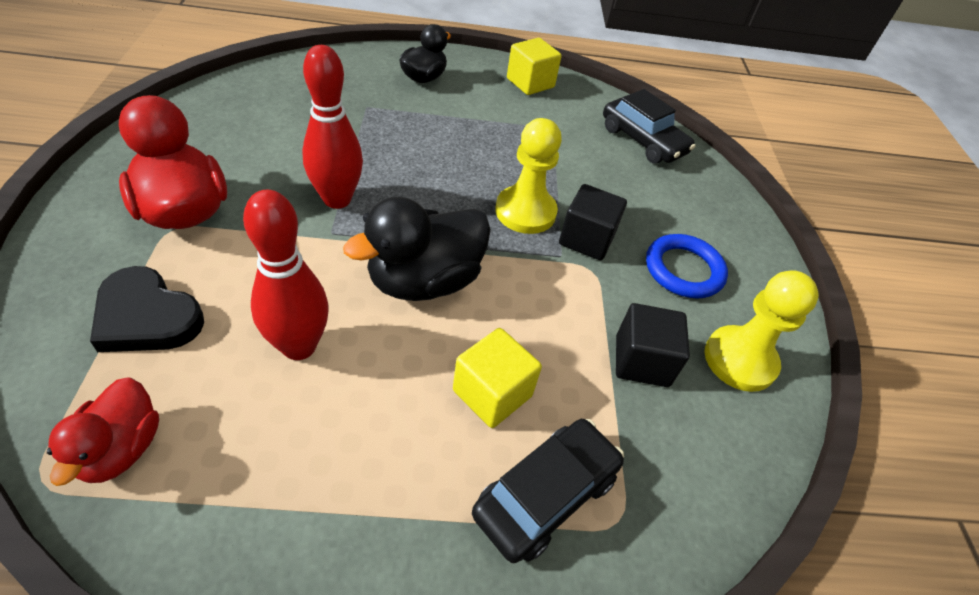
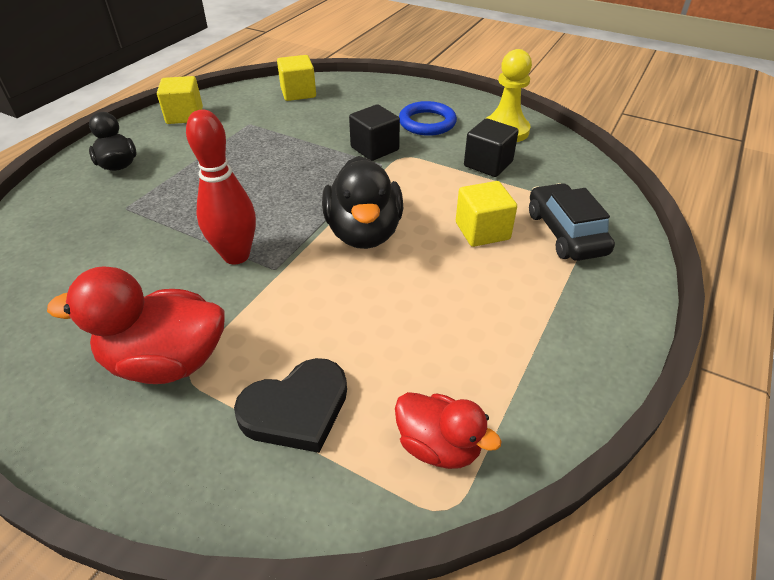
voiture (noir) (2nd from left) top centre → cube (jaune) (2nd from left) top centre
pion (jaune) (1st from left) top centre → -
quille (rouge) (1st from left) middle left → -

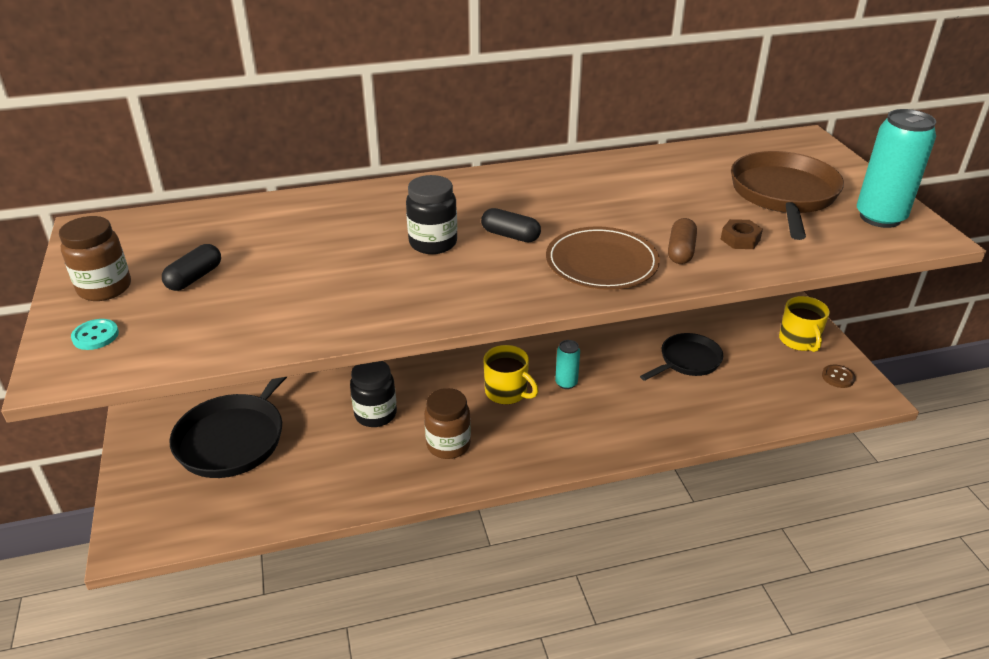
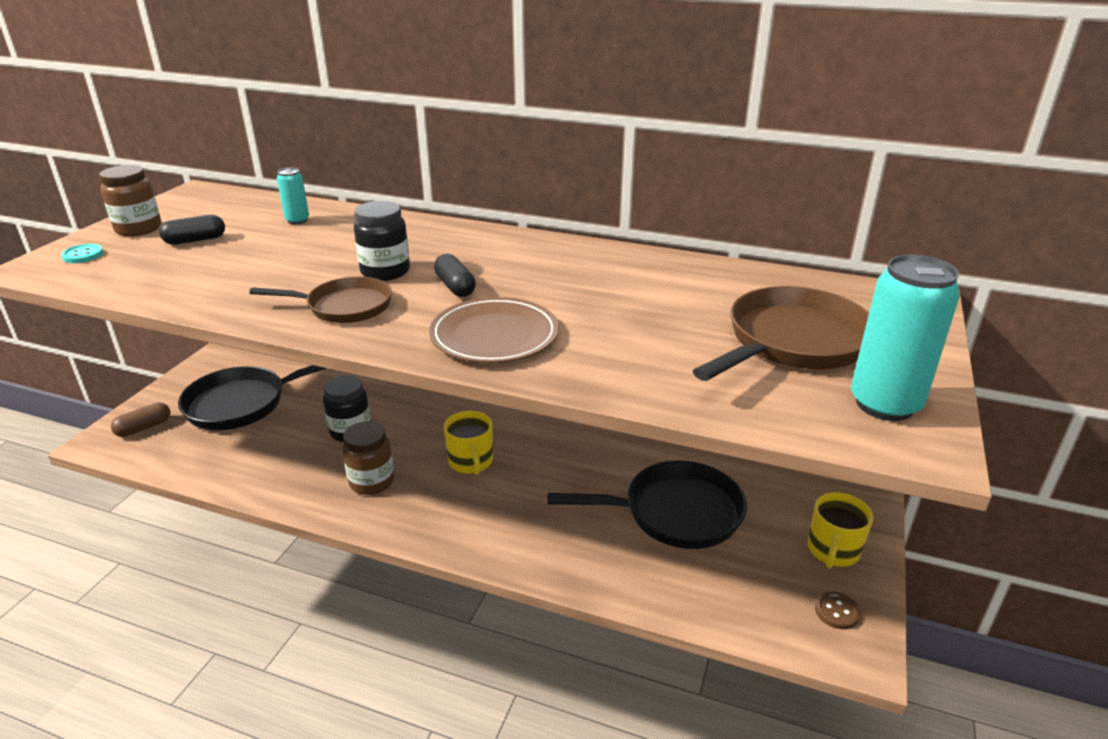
gélule (marron) middle right → gélule (marron) middle left, move
écrou (marron) middle right → -
poêle (noir) (2nd from left) middle right → poêle (noir) (2nd from left) bottom centre, x1.59
canette (turquoise) (1st from left) centre → canette (turquoise) (1st from left) top left, move
- → poêle (marron) (1st from left) middle left

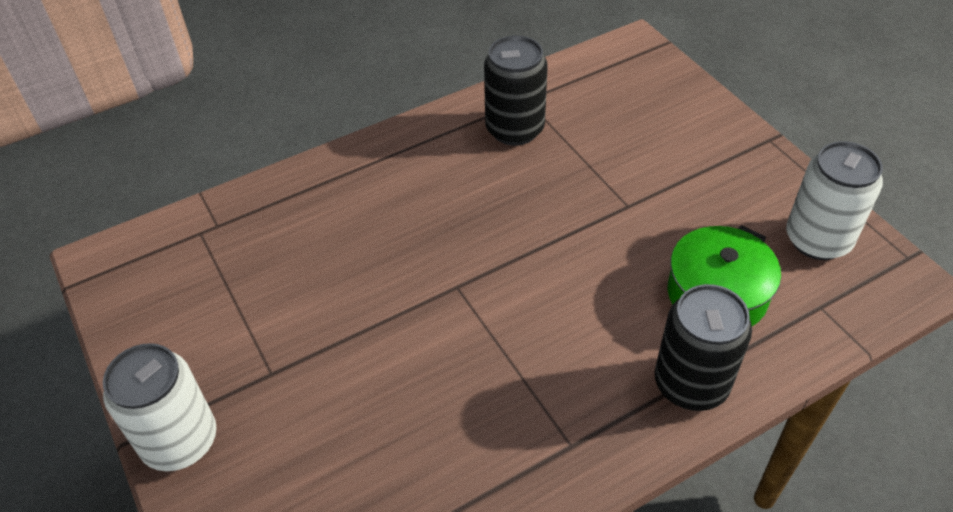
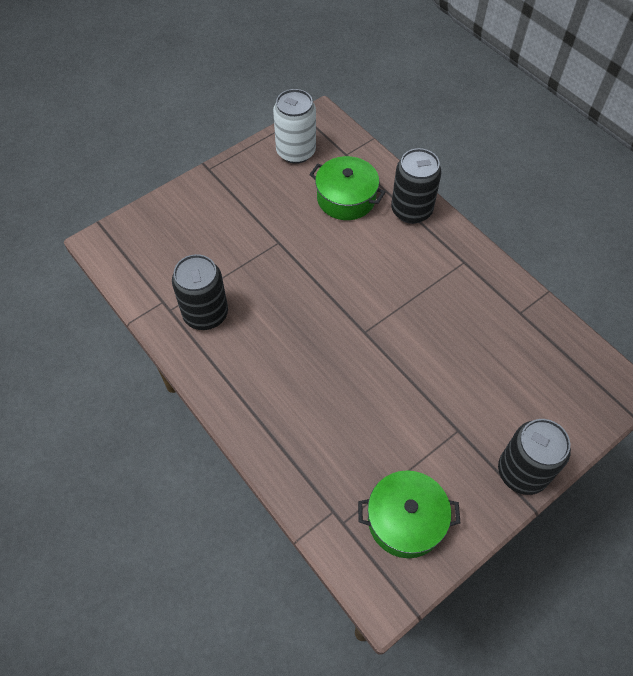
canette (blanc) (1st from left) bottom left → canette (noir) (3rd from left) bottom right
- → marmite (vert) (2nd from left) bottom centre

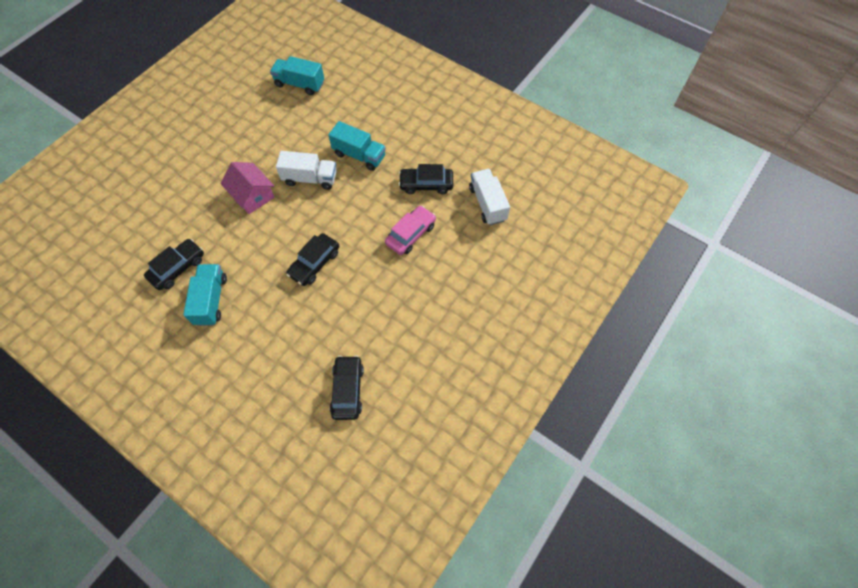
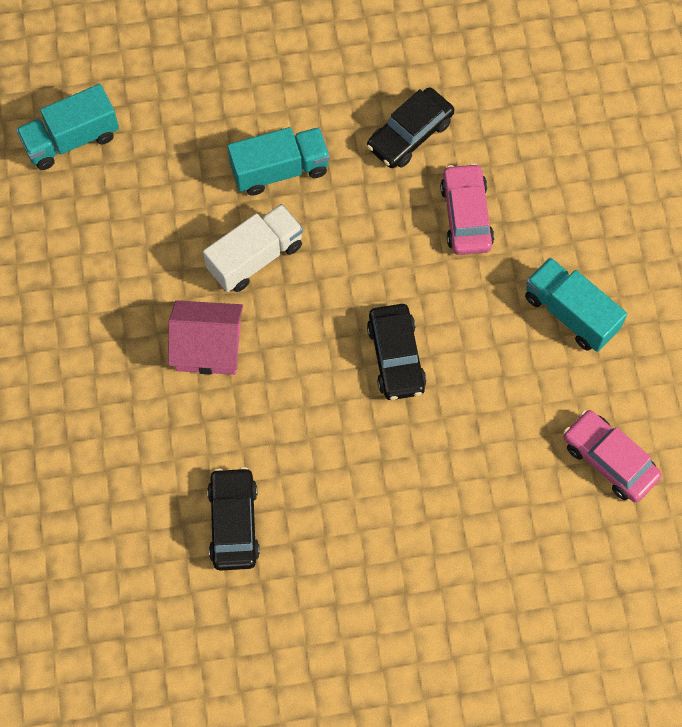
camion (blanc) (2nd from left) centre → -
camion (turquoise) (1st from left in the first image) middle left → camion (turquoise) (3rd from left) middle right, move
voiture (noir) (3rd from left) centre → voiture (rose) (2nd from left) middle right

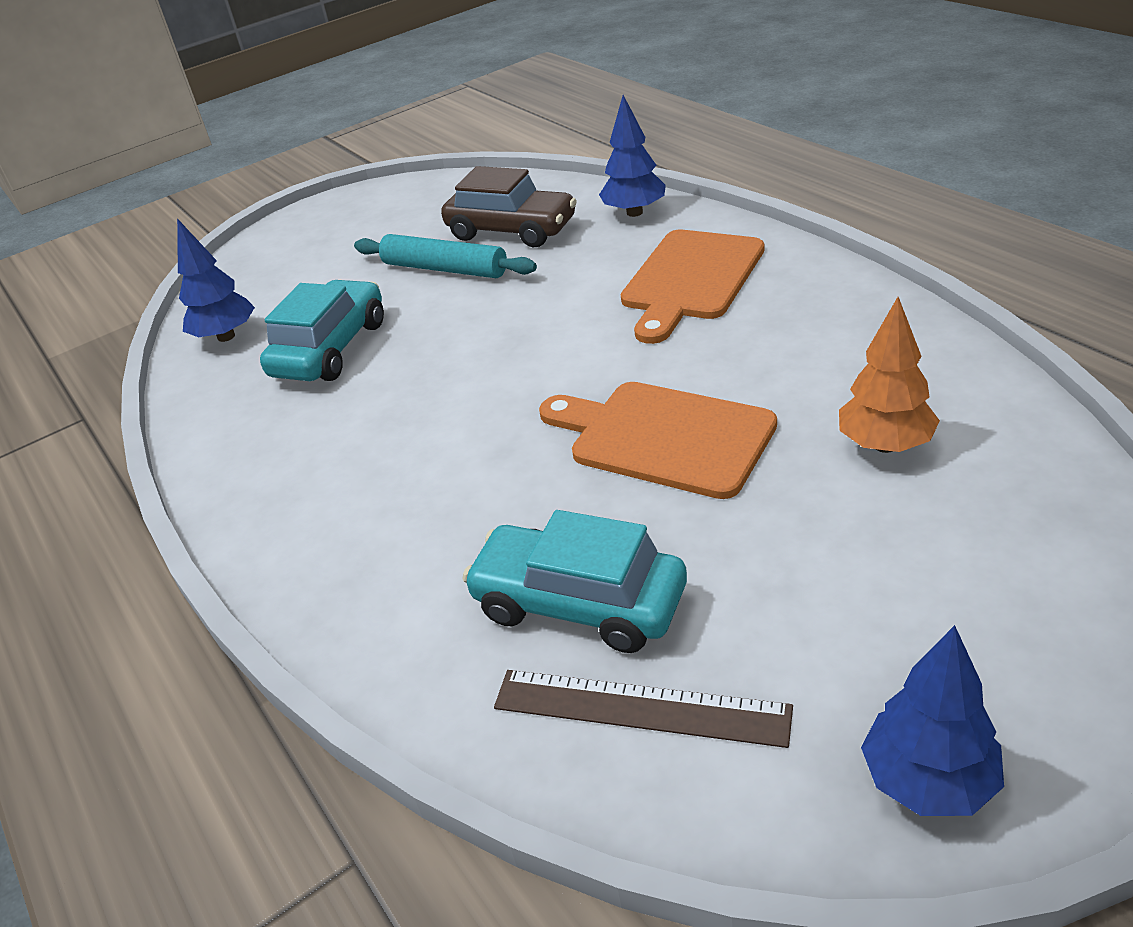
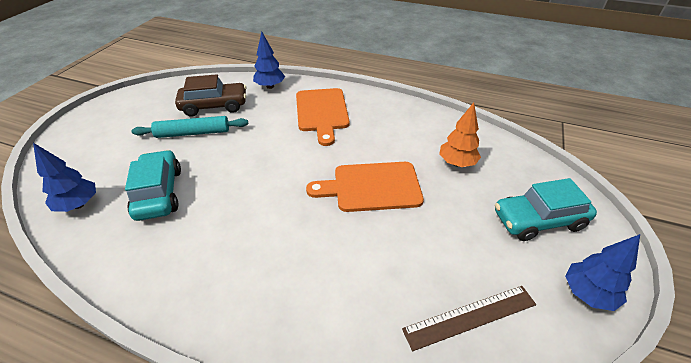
voiture (turquoise) (2nd from left) centre → voiture (turquoise) (2nd from left) middle right, move

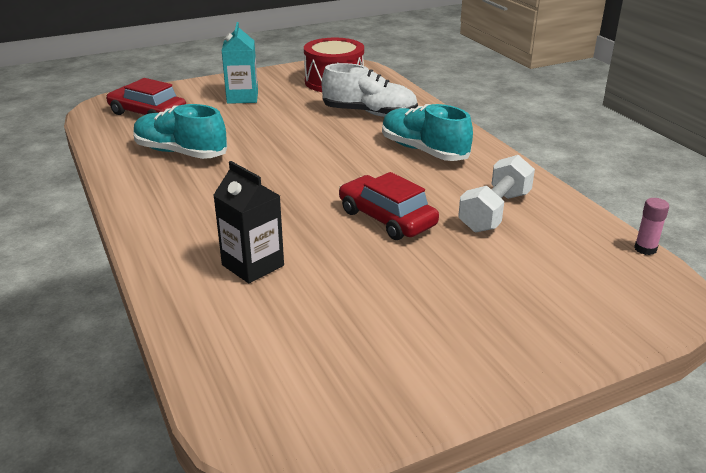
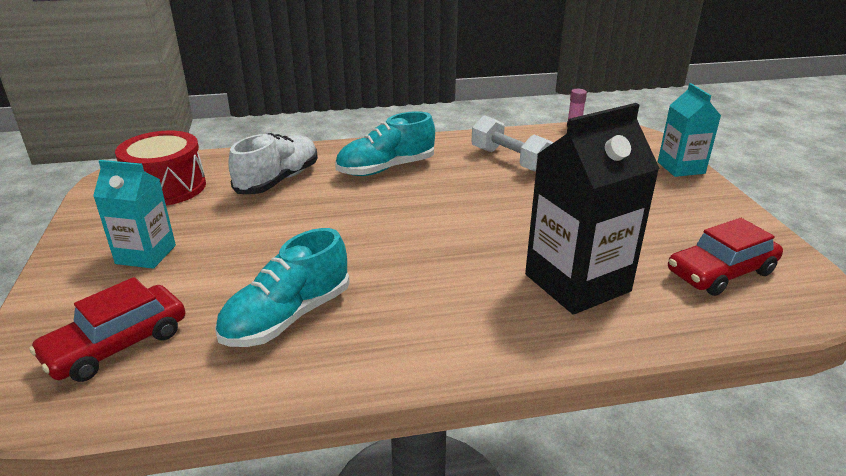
brique de lait (noir) centre → brique de lait (noir) middle right, x1.66
voiture (rouge) (2nd from left) centre → voiture (rouge) (2nd from left) middle right, move
- → brique de lait (turquoise) (2nd from left) top right

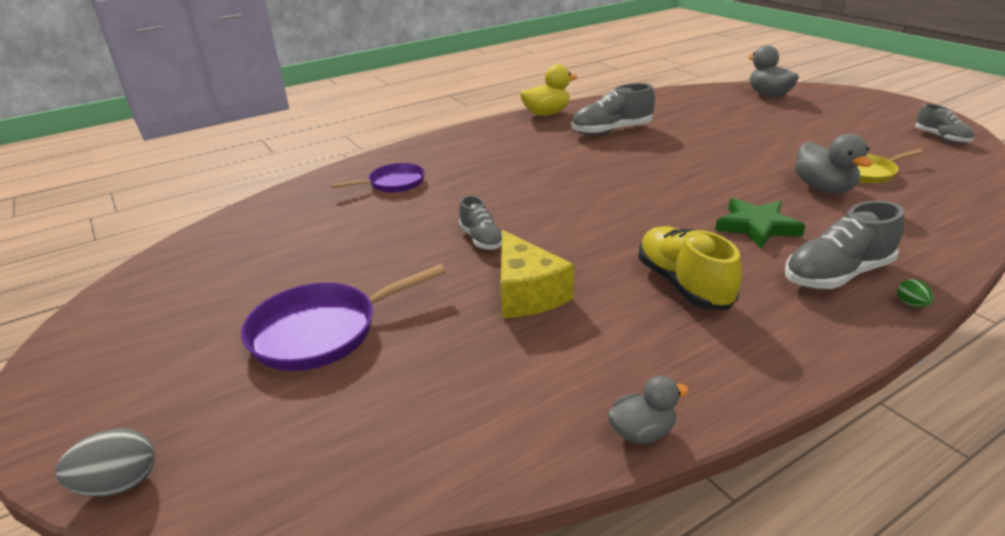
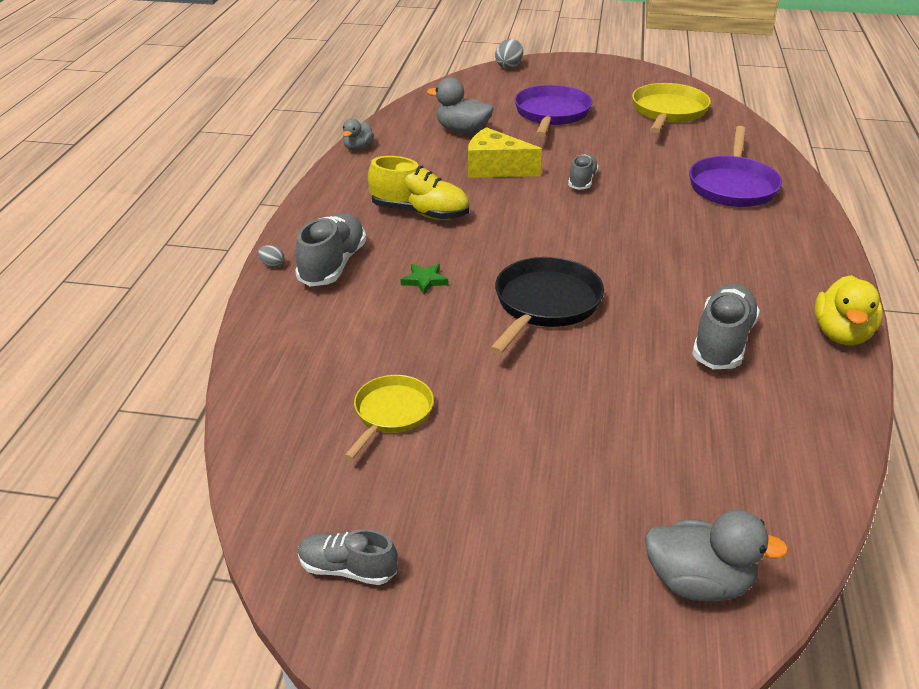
canard (gris) (3rd from left in the first image) top right → canard (gris) (2nd from left) top centre, move
poêle (violet) (2nd from left) top centre → poêle (violet) (2nd from left) top right, x1.58
chaussure (gris) (1st from left in the first image) centre → chaussure (gris) (3rd from left) top centre, 90 degrees clockwise
étoile (vert) middle right → étoile (vert) centre, x0.58
œuf (vert) middle right → œuf (gris) (1st from left) middle left
- → poêle (jaune) (2nd from left) top right
- → poêle (noir) centre

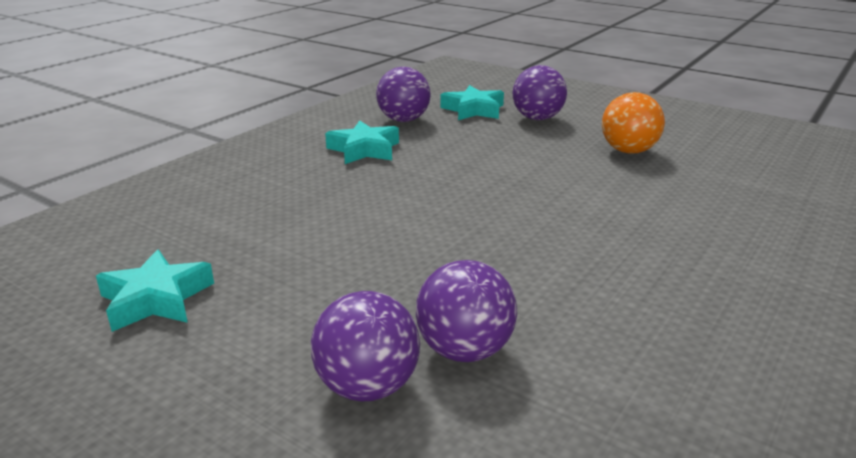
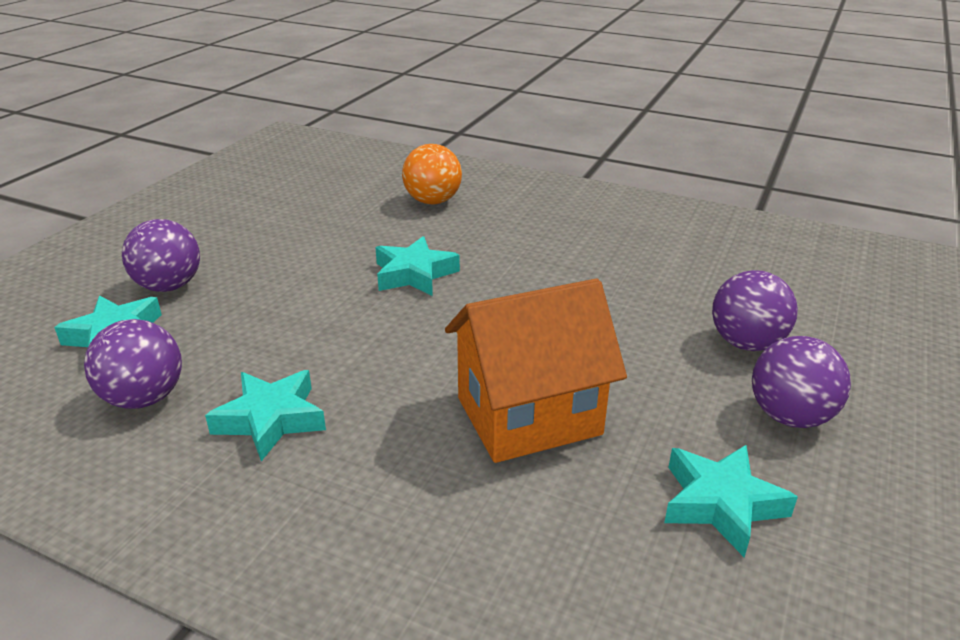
balle (orange) top right → balle (orange) top centre, move
balle (violet) (3rd from left in the first image) bottom centre → balle (violet) (4th from left) middle right, move
- → étoile (turquoise) (3rd from left) centre
- → maison (orange) centre

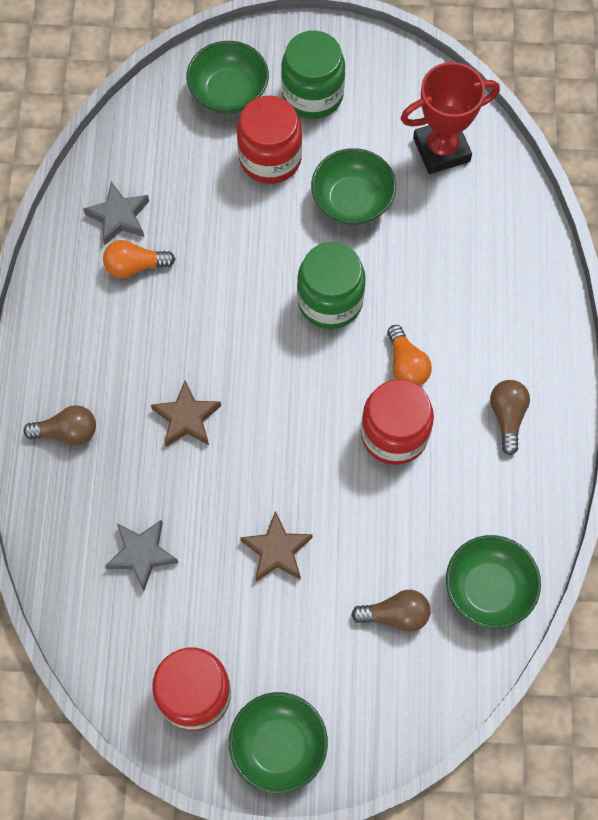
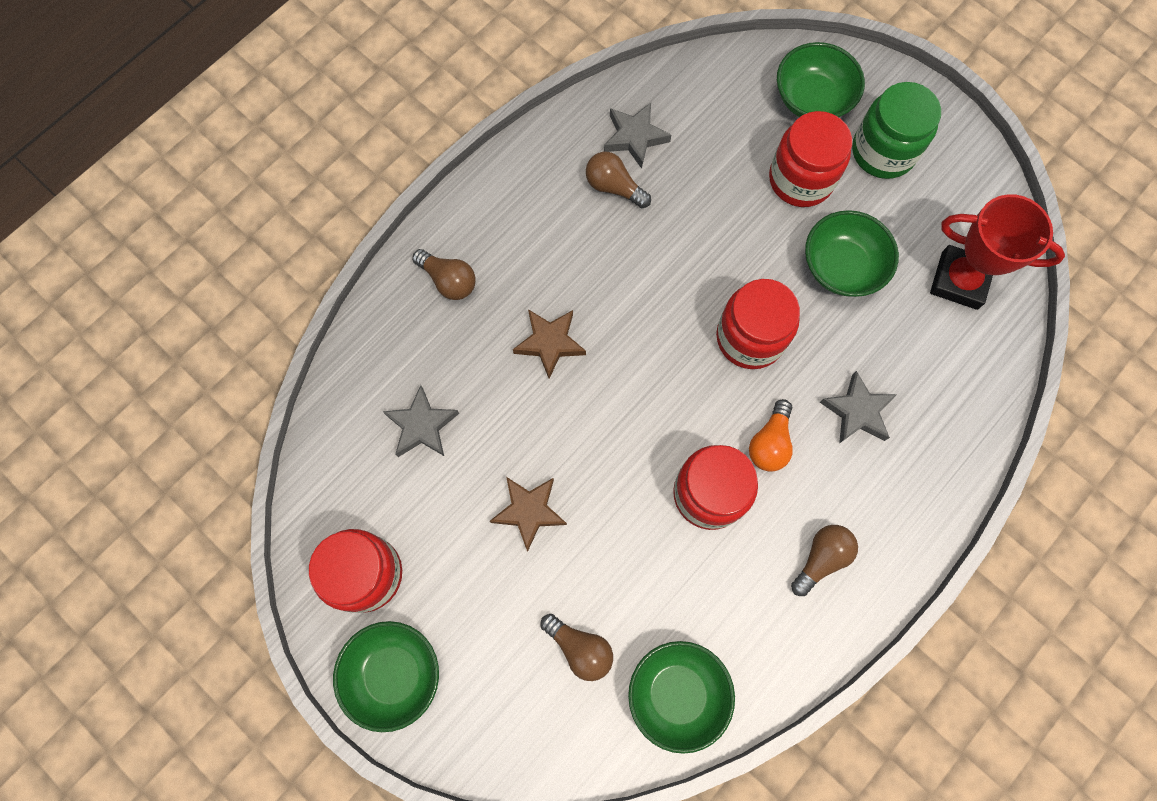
ampoule (orange) (1st from left) top left → ampoule (marron) (3rd from left) top centre
bocal (vert) (2nd from left) centre → bocal (rouge) (3rd from left) centre
- → étoile (gris) (3rd from left) middle right

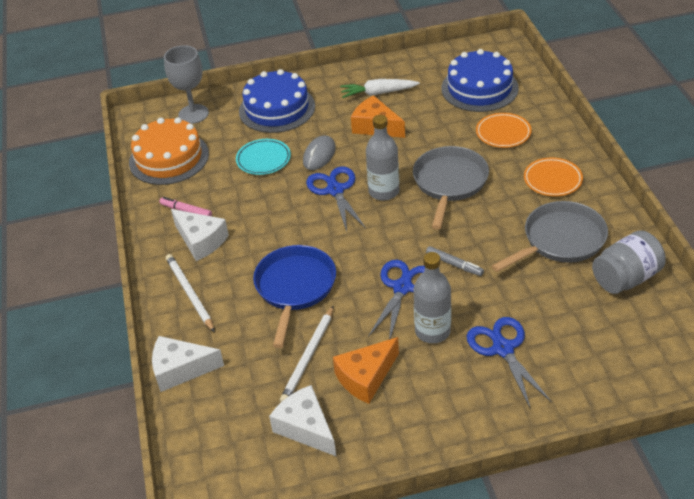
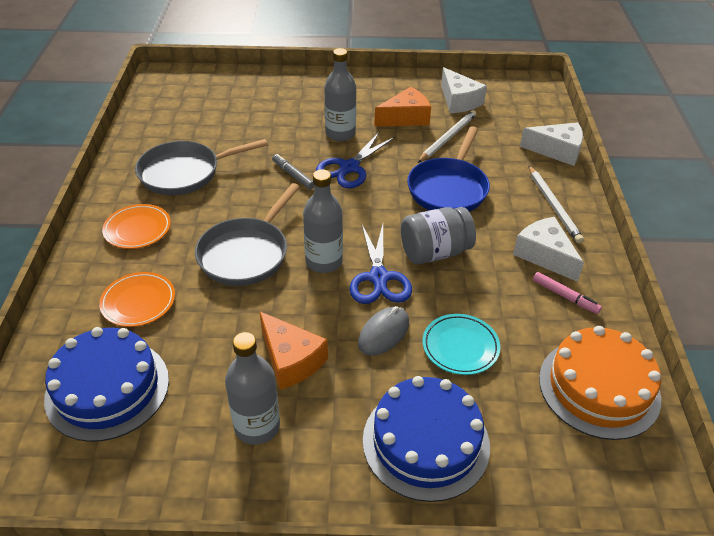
verre à pied (gris) top left → -
carotte (blanc) top centre → bouteille (gris) (1st from left) bottom centre
bocal (gris) middle right → bocal (gris) centre, move
ciseaux (bleu) (3rd from left) bottom right → -

